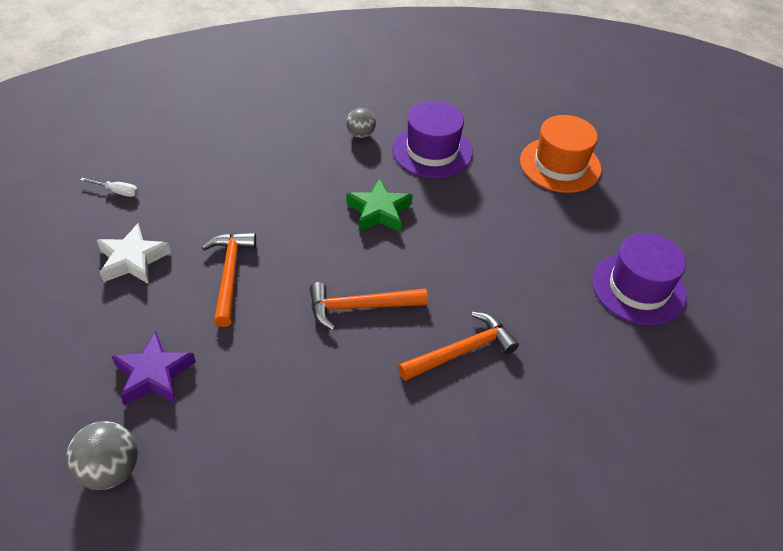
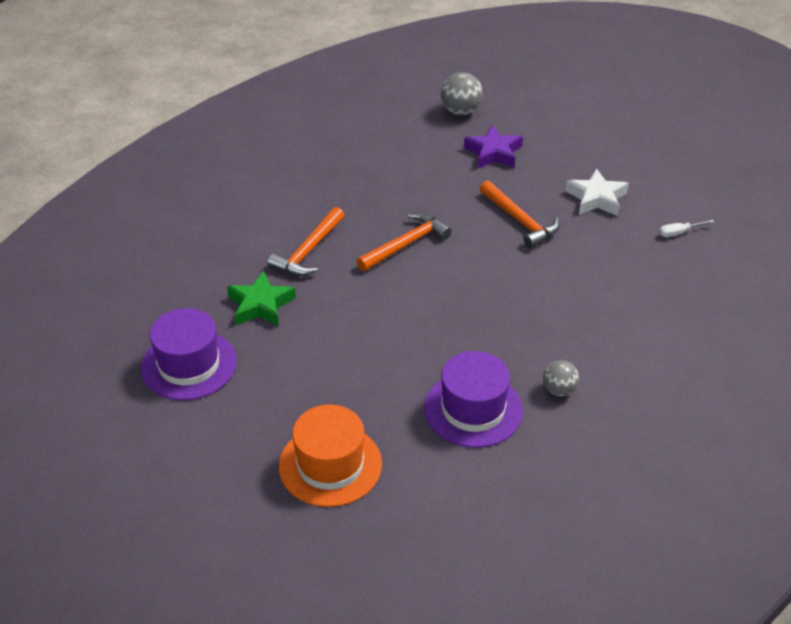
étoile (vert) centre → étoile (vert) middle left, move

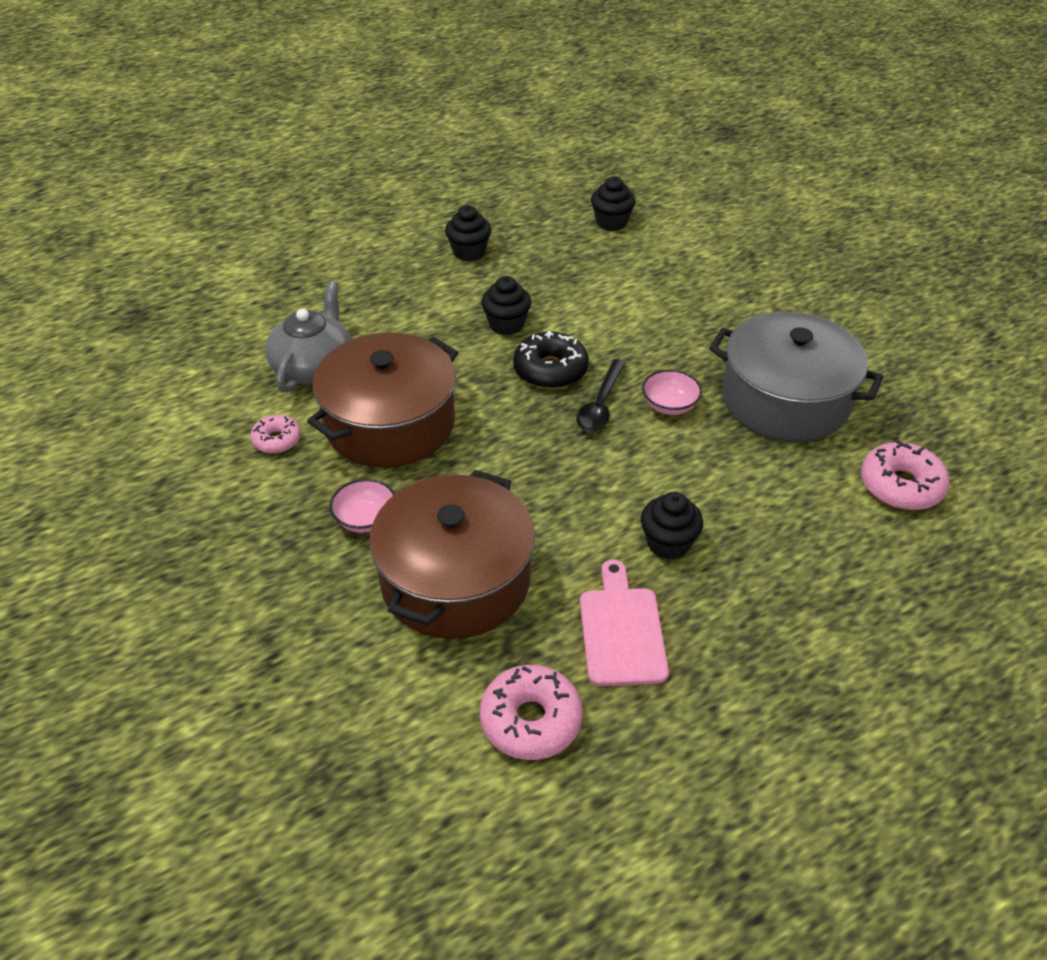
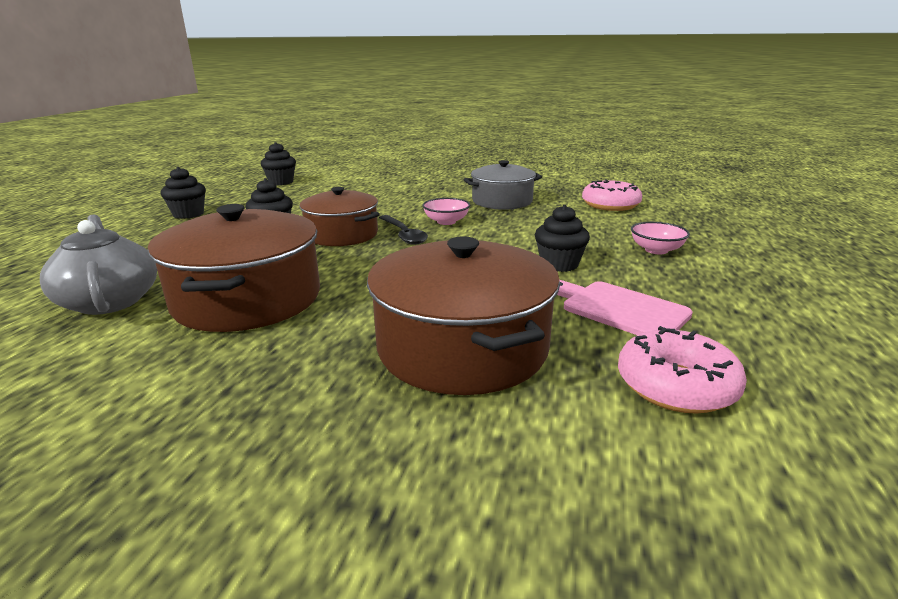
marmite (gris) middle right → marmite (gris) top centre, x0.66
beignet (noir) centre → marmite (marron) (2nd from left) centre
beignet (rose) (1st from left) middle left → -
bol (rose) (1st from left in the first image) centre → bol (rose) (2nd from left) middle right, move

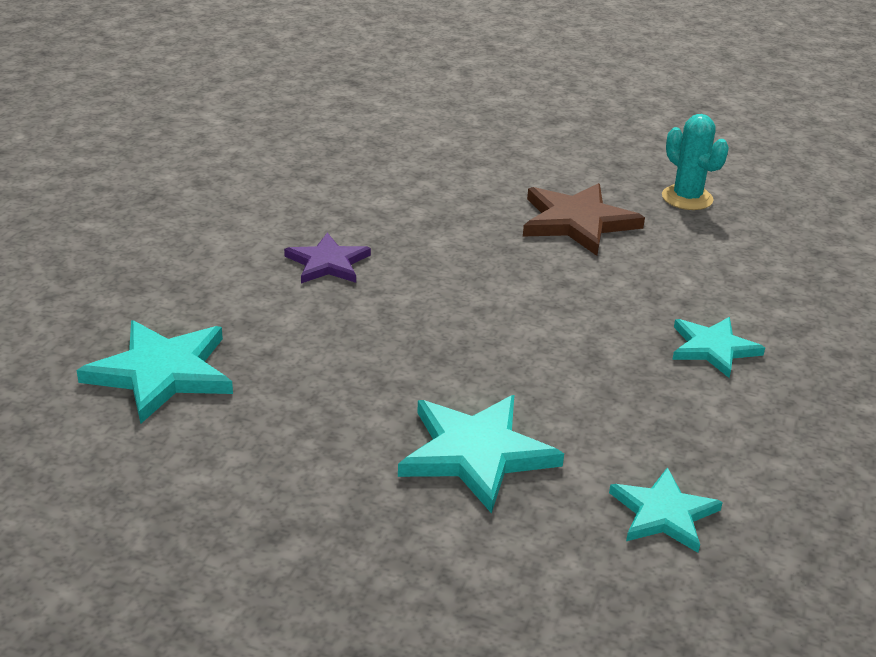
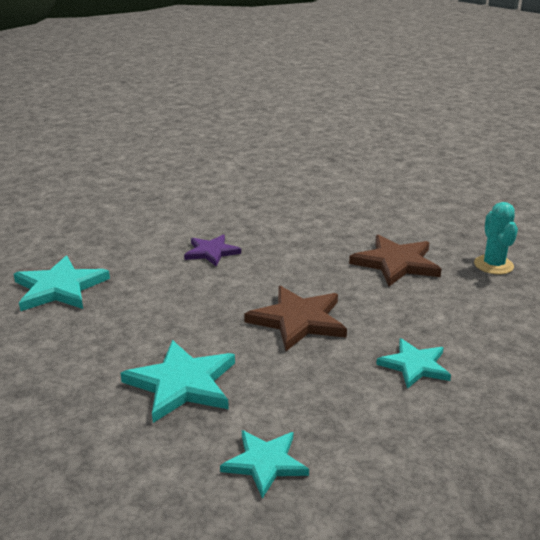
- → étoile (marron) (1st from left) centre

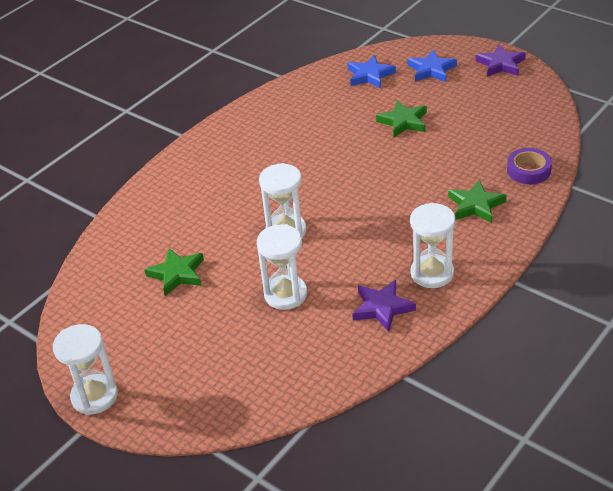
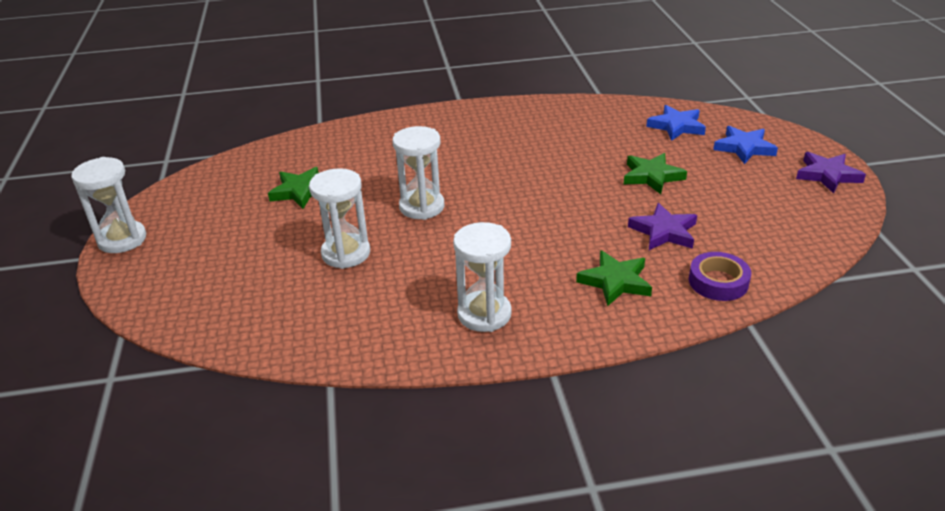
étoile (violet) (1st from left) centre → étoile (violet) (1st from left) middle right, move

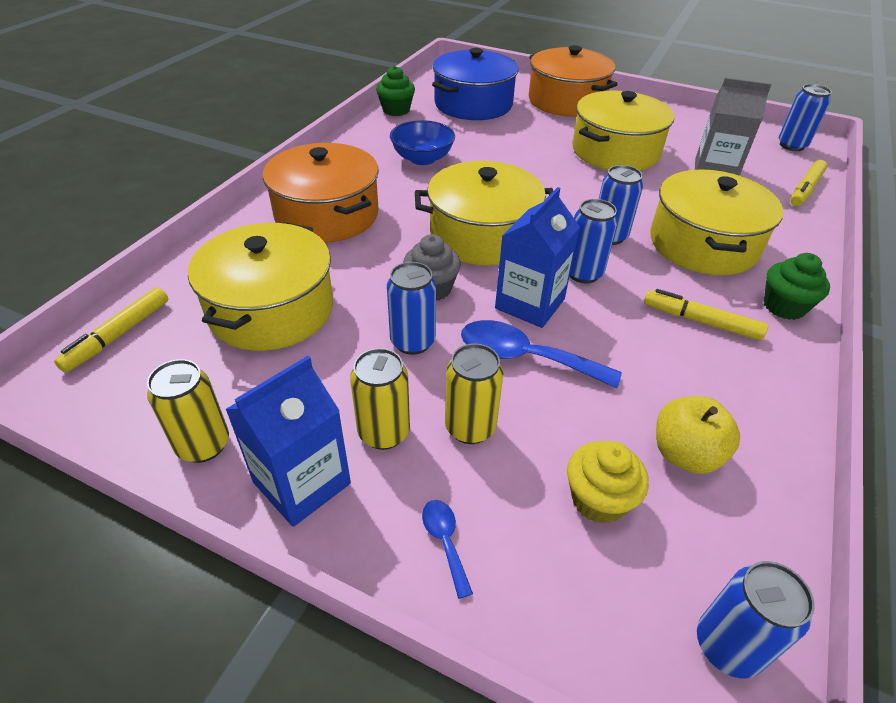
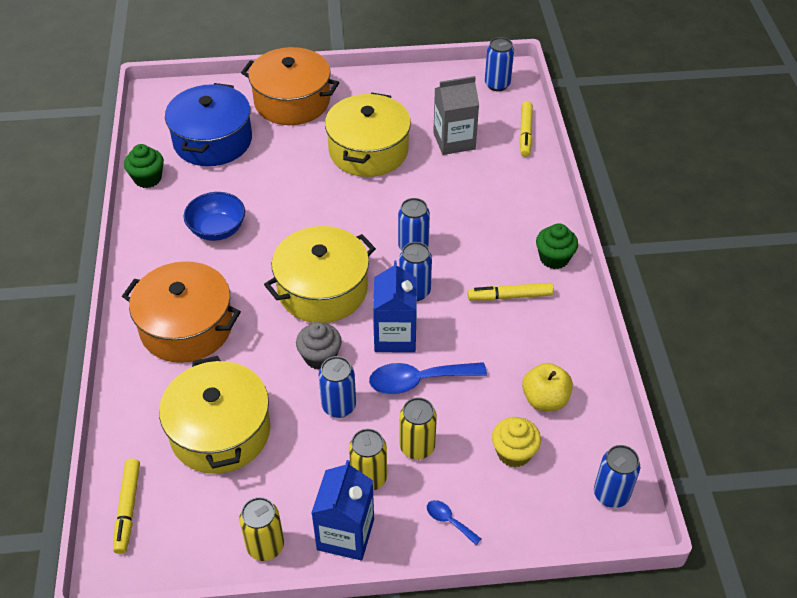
marmite (jaune) (4th from left) top right → -

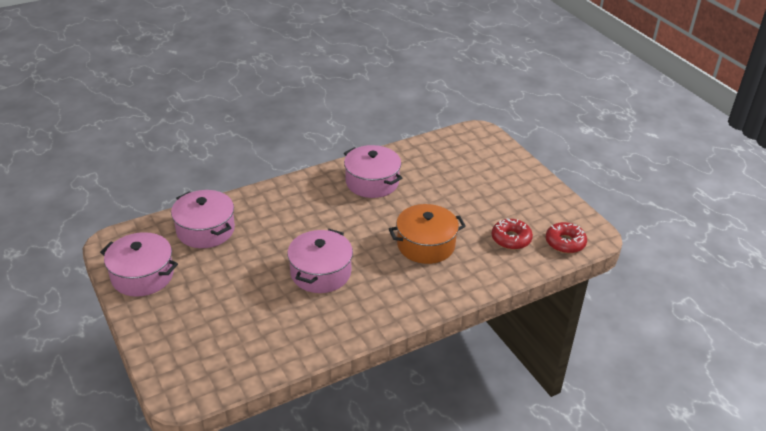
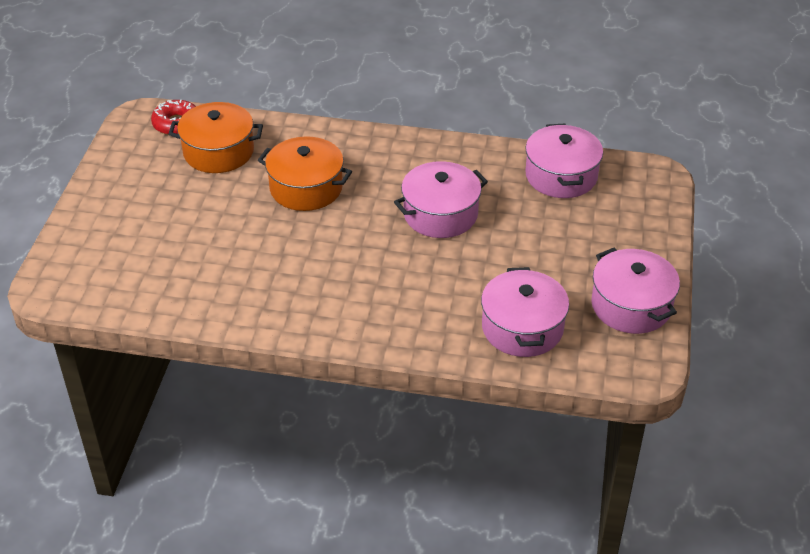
marmite (rose) (4th from left in the first image) centre → marmite (rose) (3rd from left) top right, move
beignet (rouge) (1st from left) middle right → marmite (orange) (1st from left) top left

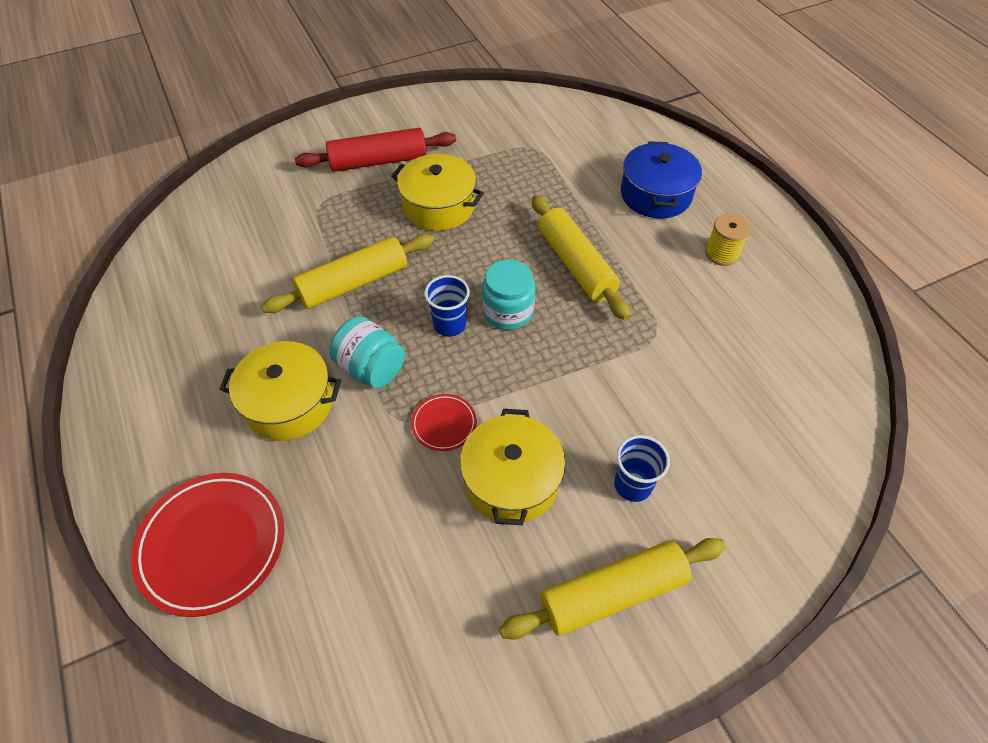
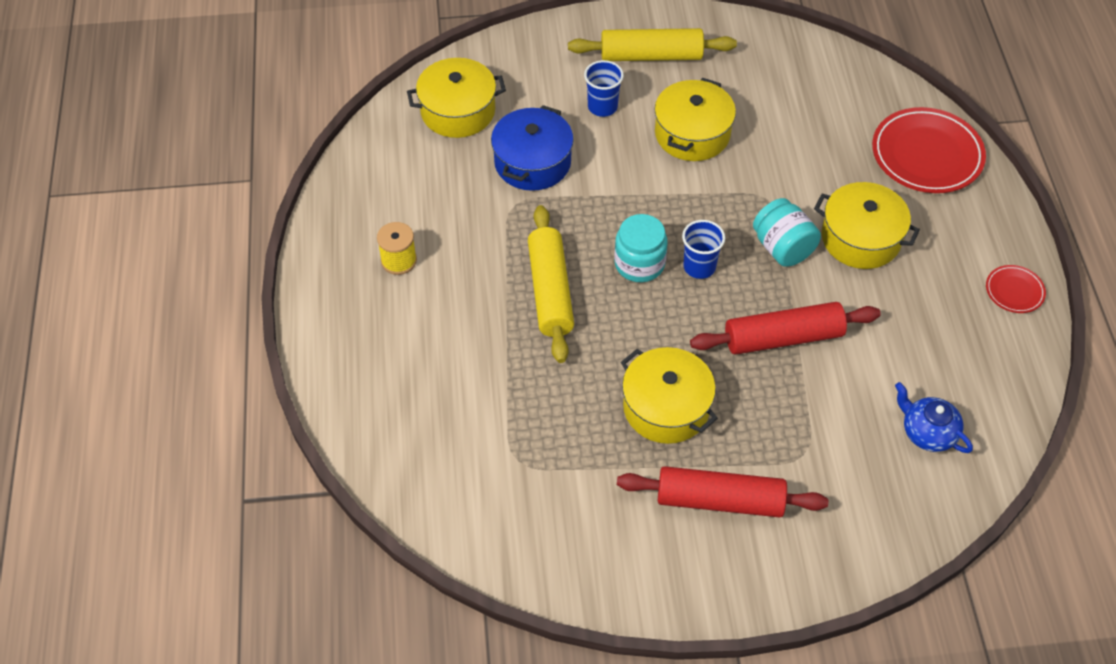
marmite (bleu) top right → marmite (bleu) top centre, move
rouleau à pâtisserie (jaune) (1st from left) centre → rouleau à pâtisserie (rouge) (2nd from left) middle right
assiette (rouge) (2nd from left) centre → assiette (rouge) (2nd from left) middle right, move
- → marmite (jaune) (1st from left) top centre
- → théière (bleu) middle right

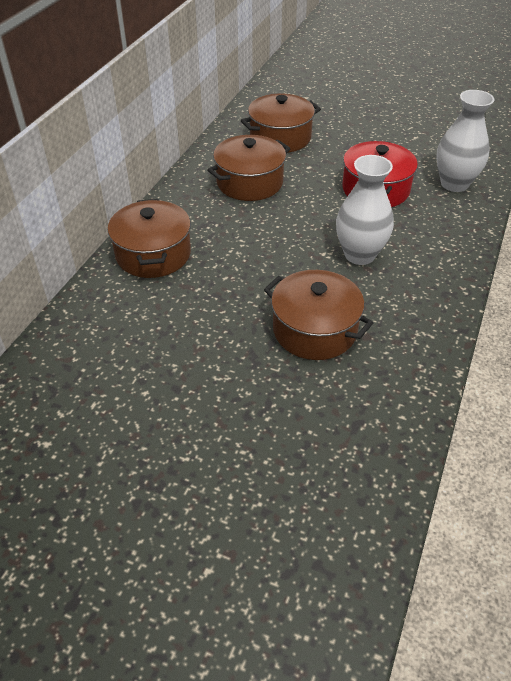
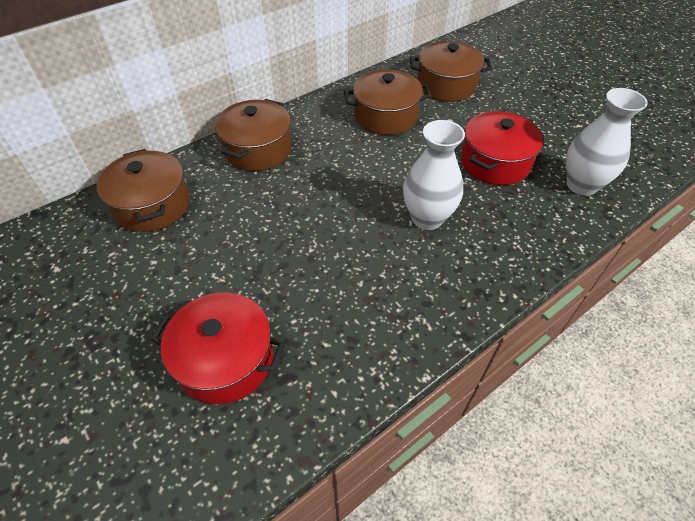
marmite (marron) (4th from left in the first image) centre → marmite (marron) (1st from left) middle left, move
- → marmite (rouge) (1st from left) bottom left

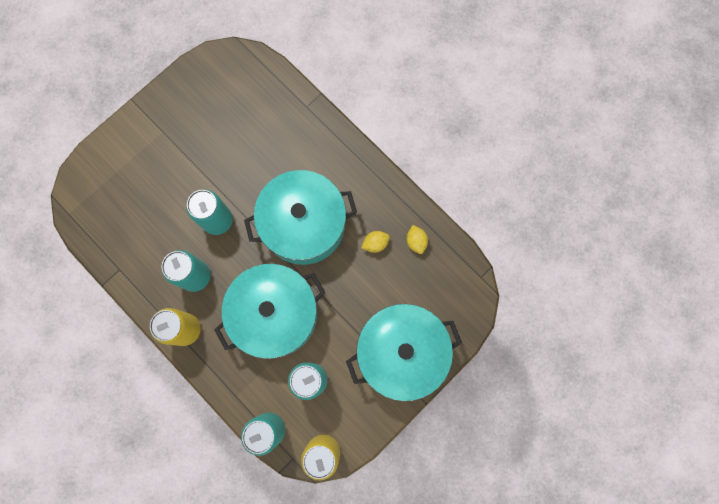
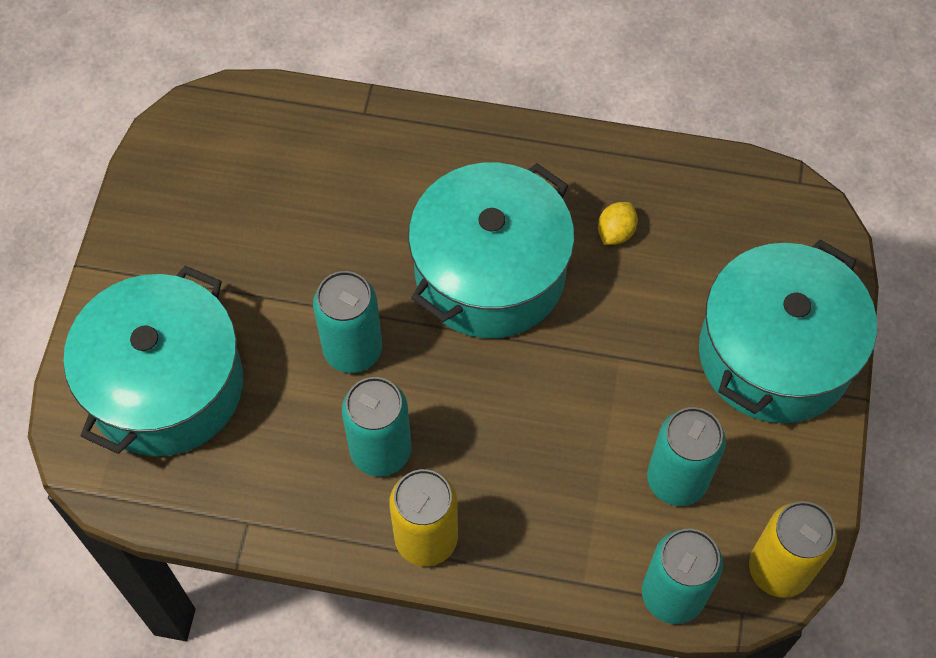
citron (jaune) (2nd from left) centre → -
marmite (turquoise) (1st from left) centre → marmite (turquoise) (1st from left) middle left, move

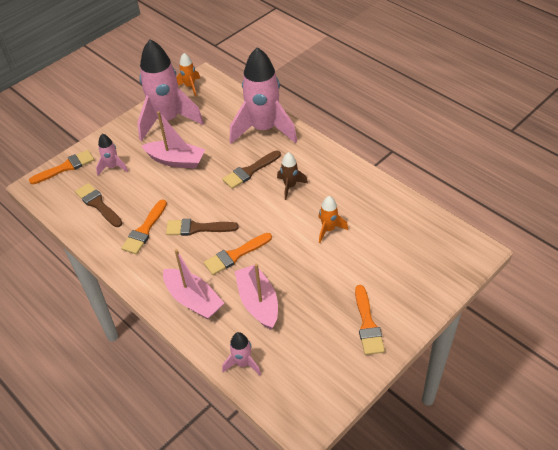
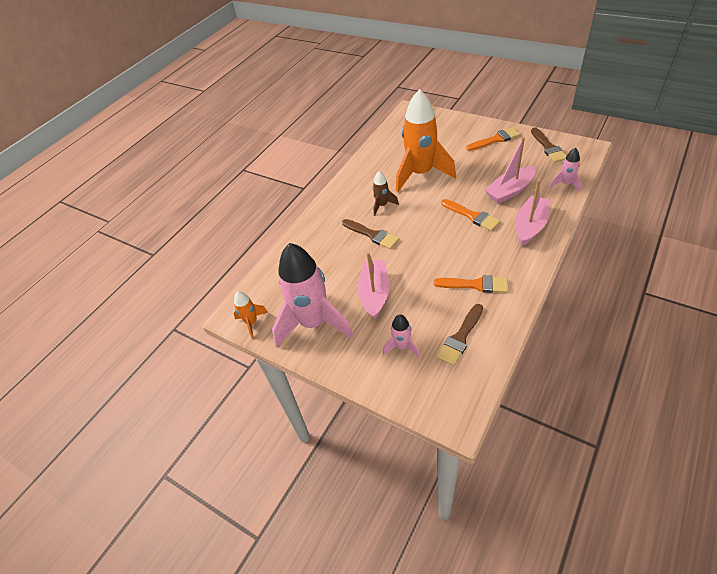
fusée (rose) (4th from left) top centre → -
pinceau (orange) (1st from left) middle left → -
fusée (orange) (2nd from left) centre → fusée (orange) (2nd from left) top centre, x2.23
pinceau (marron) (2nd from left in the first image) centre → pinceau (marron) (3rd from left) top right, move

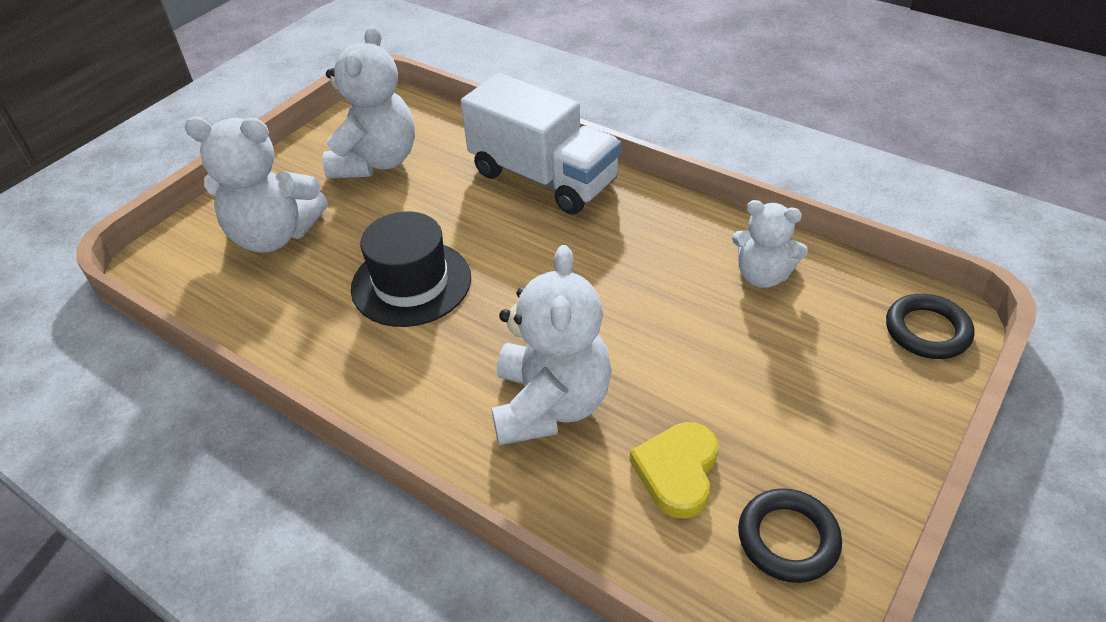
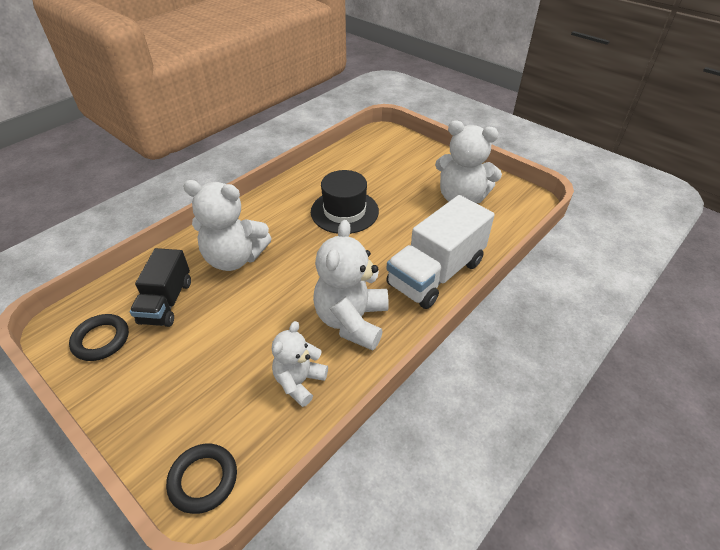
ours en peluche (blanc) (1st from left in the first image) top left → ours en peluche (blanc) (3rd from left) centre, move
cœur (jaune) bottom centre → camion (noir) middle left

